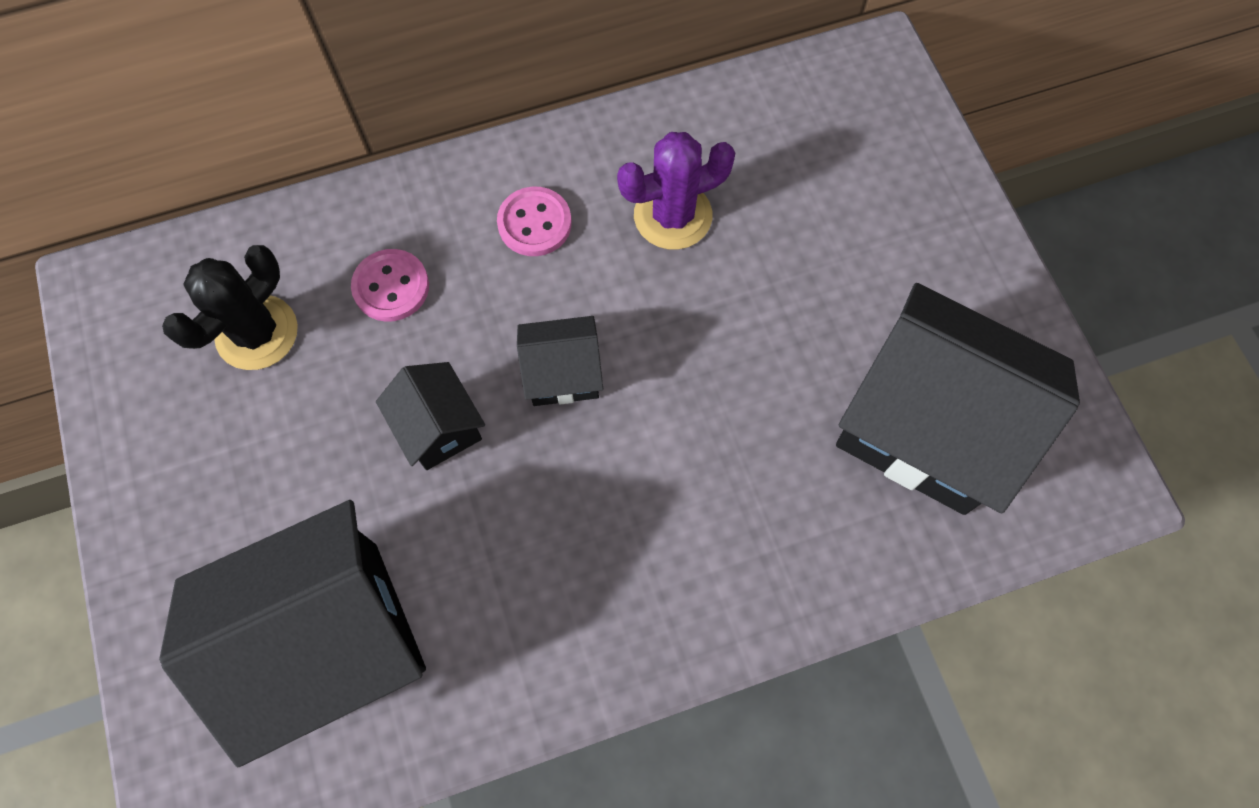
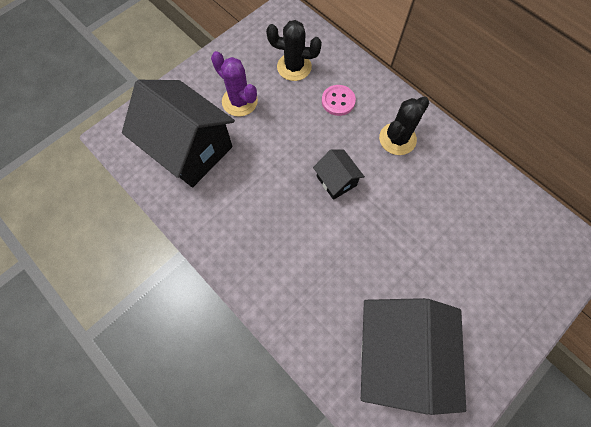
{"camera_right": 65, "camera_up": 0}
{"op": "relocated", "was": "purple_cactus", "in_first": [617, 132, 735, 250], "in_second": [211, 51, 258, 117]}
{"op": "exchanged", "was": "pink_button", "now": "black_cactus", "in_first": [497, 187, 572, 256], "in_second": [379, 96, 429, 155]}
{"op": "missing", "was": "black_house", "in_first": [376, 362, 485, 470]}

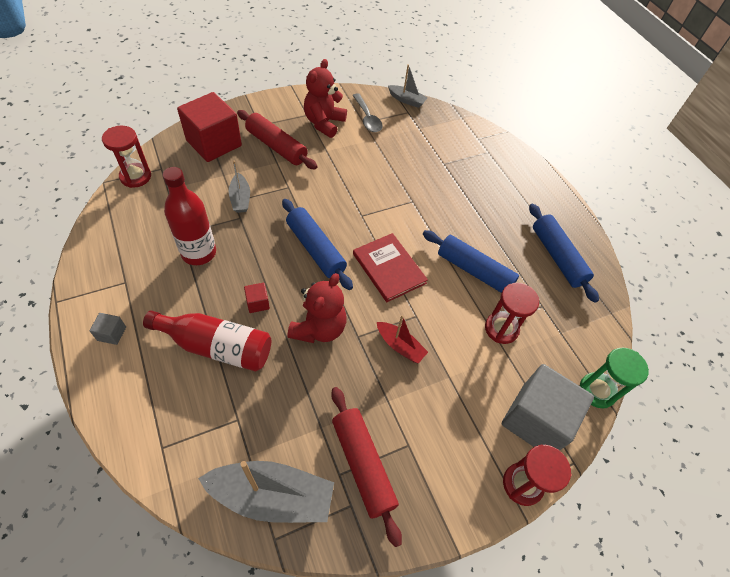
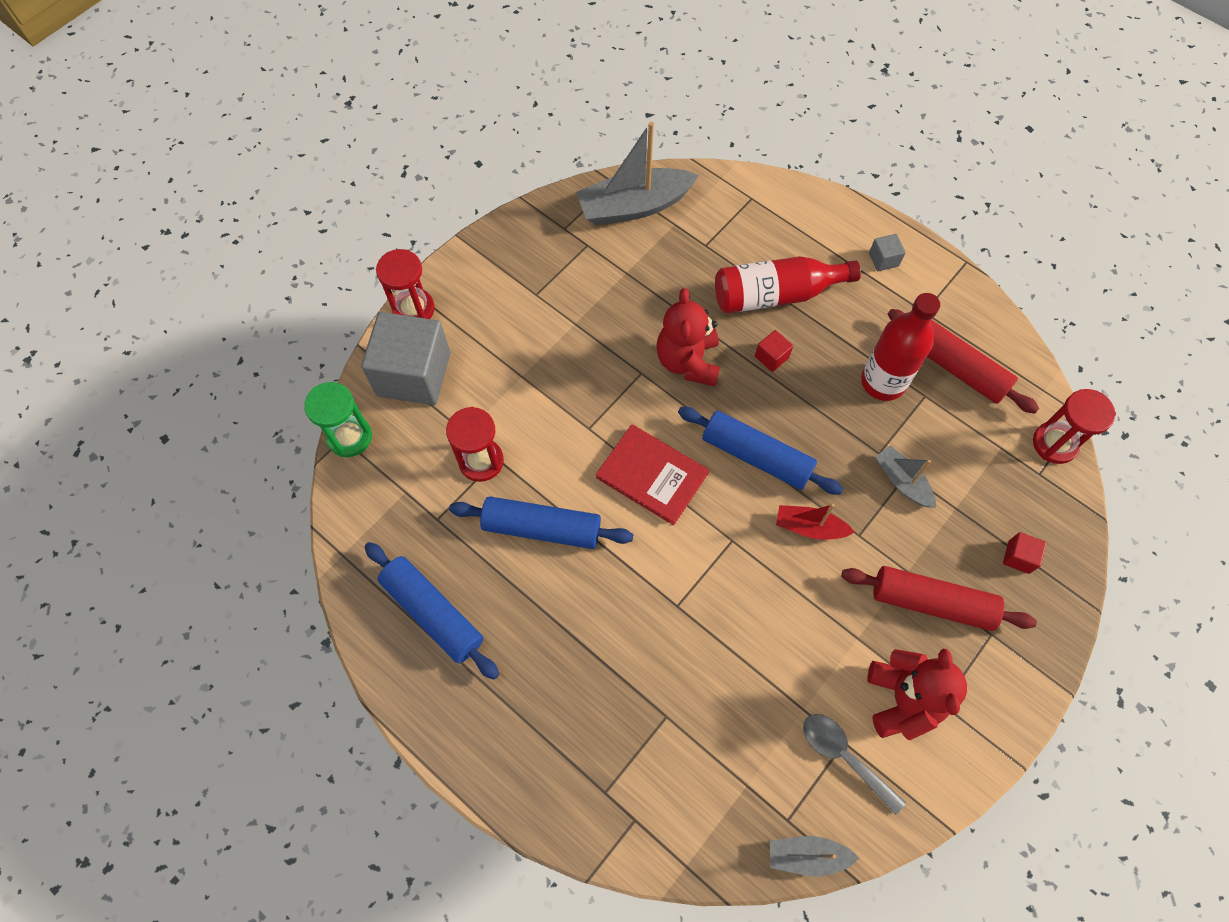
{"camera_right": 160, "camera_up": 10}
{"op": "relocated", "was": "red_boat", "in_first": [377, 315, 428, 364], "in_second": [776, 504, 854, 540]}
{"op": "relocated", "was": "red_rolling_pin", "in_first": [331, 387, 402, 547], "in_second": [888, 309, 1039, 414]}
{"op": "size", "was": "red_cube", "in_first": [177, 92, 242, 162], "in_second": [1003, 532, 1046, 574], "ratio": 0.41}

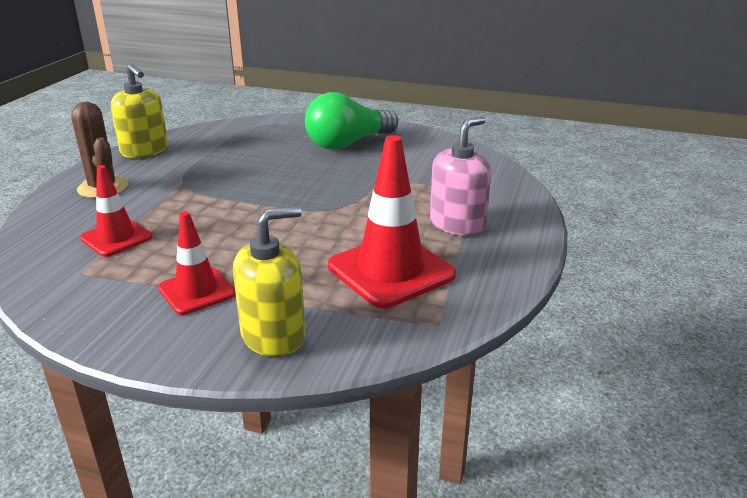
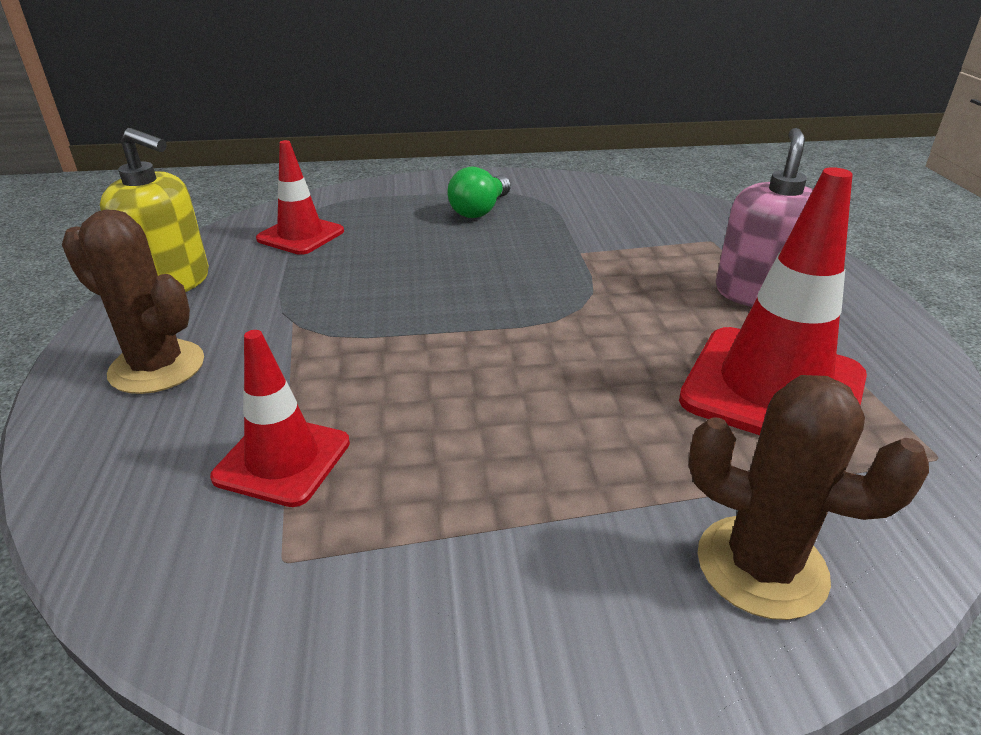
{"camera_right": -25, "camera_up": 5}
{"op": "relocated", "was": "red_traffic_cone", "in_first": [158, 211, 236, 315], "in_second": [256, 140, 344, 255]}
{"op": "size", "was": "green_light_bulb", "in_first": [305, 92, 398, 150], "in_second": [448, 167, 511, 218], "ratio": 0.59}
{"op": "exchanged", "was": "yellow_soap_dispenser", "now": "brown_cactus", "in_first": [233, 206, 305, 357], "in_second": [688, 375, 929, 620]}

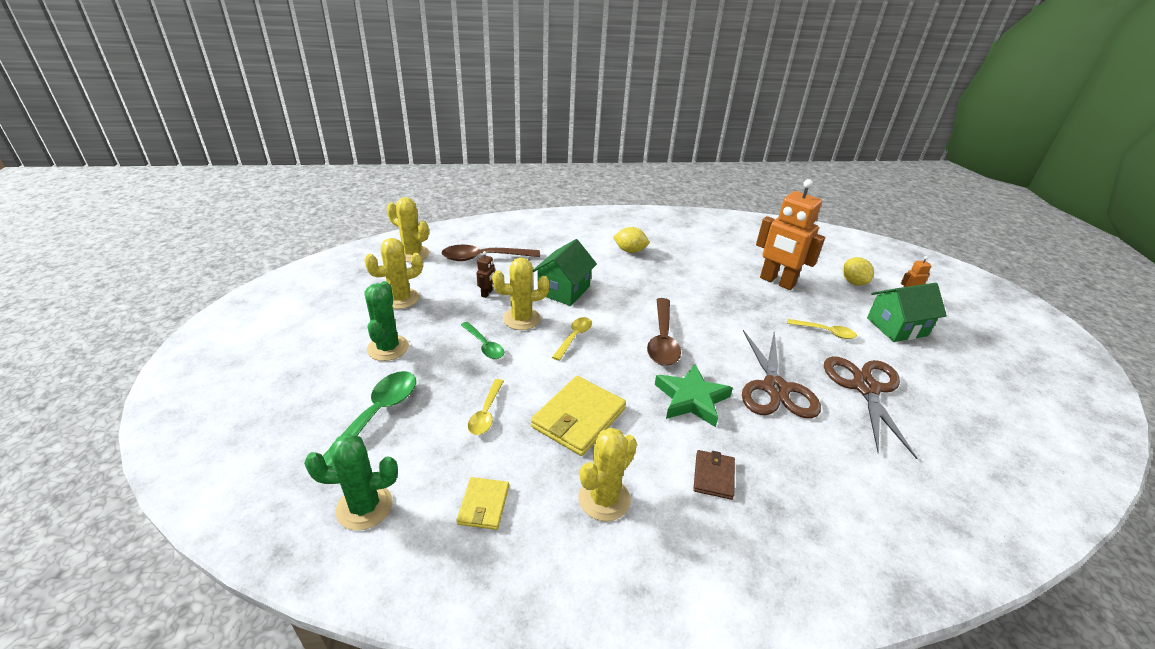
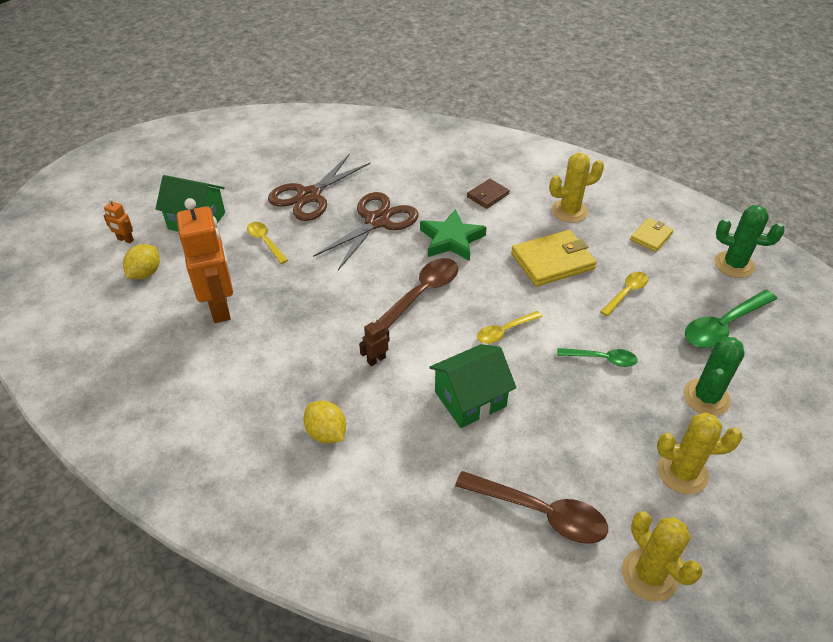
{"camera_right": -145, "camera_up": 10}
{"op": "relocated", "was": "brown_robot", "in_first": [477, 251, 495, 298], "in_second": [359, 319, 390, 366]}
{"op": "spun", "was": "green_spoon", "in_first": [461, 322, 504, 359], "in_second": [557, 348, 638, 367], "clockwise": 105}
{"op": "missing", "was": "yellow_cactus", "in_first": [492, 258, 550, 330]}

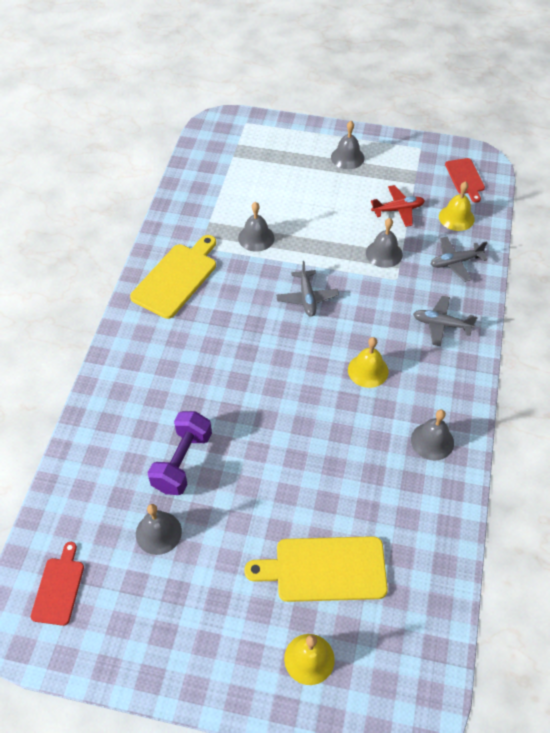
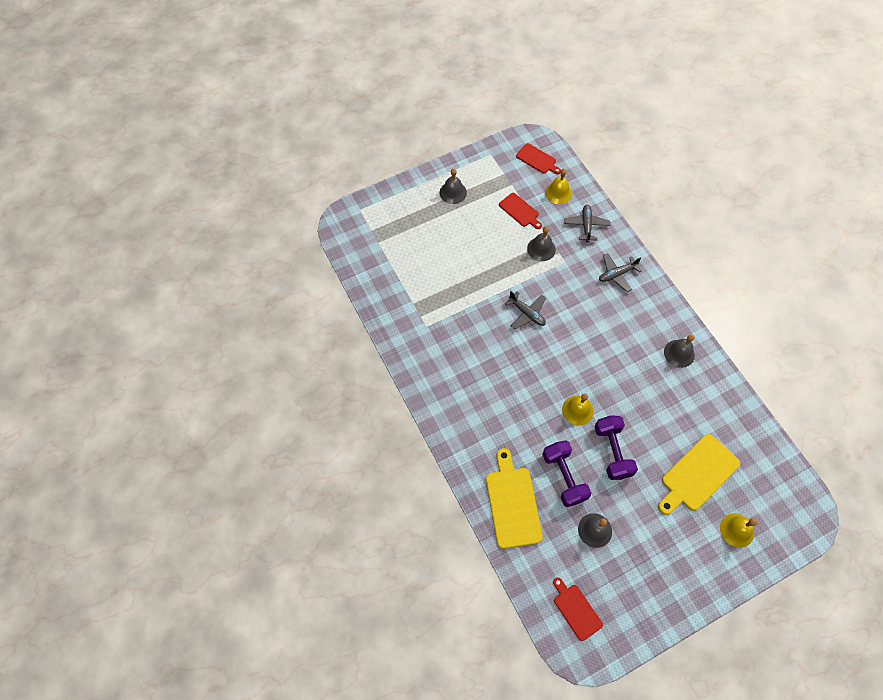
{"camera_right": -40, "camera_up": 10}
{"op": "relocated", "was": "yellow_cutting_board", "in_first": [130, 235, 216, 319], "in_second": [486, 448, 543, 549]}
{"op": "exchanged", "was": "red_plane", "now": "red_cutting_board", "in_first": [371, 185, 425, 227], "in_second": [499, 193, 542, 229]}
{"op": "relocated", "was": "yellow_bell", "in_first": [348, 337, 389, 388], "in_second": [562, 393, 594, 426]}
{"op": "spun", "was": "grey_plane", "in_first": [431, 237, 487, 282], "in_second": [564, 205, 610, 242], "clockwise": 150}
{"op": "appeared", "now": "purple_dumbbell", "in_second": [594, 415, 638, 480]}
{"op": "missing", "was": "grey_bell", "in_first": [238, 202, 274, 252]}

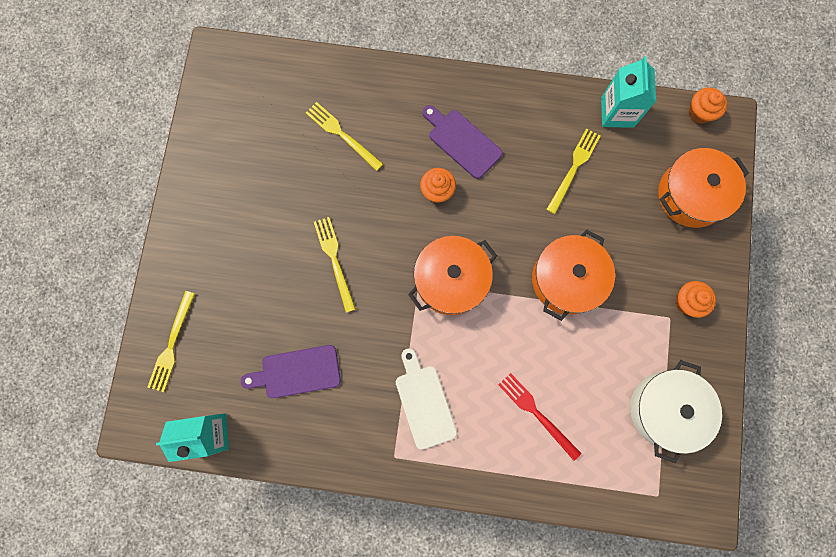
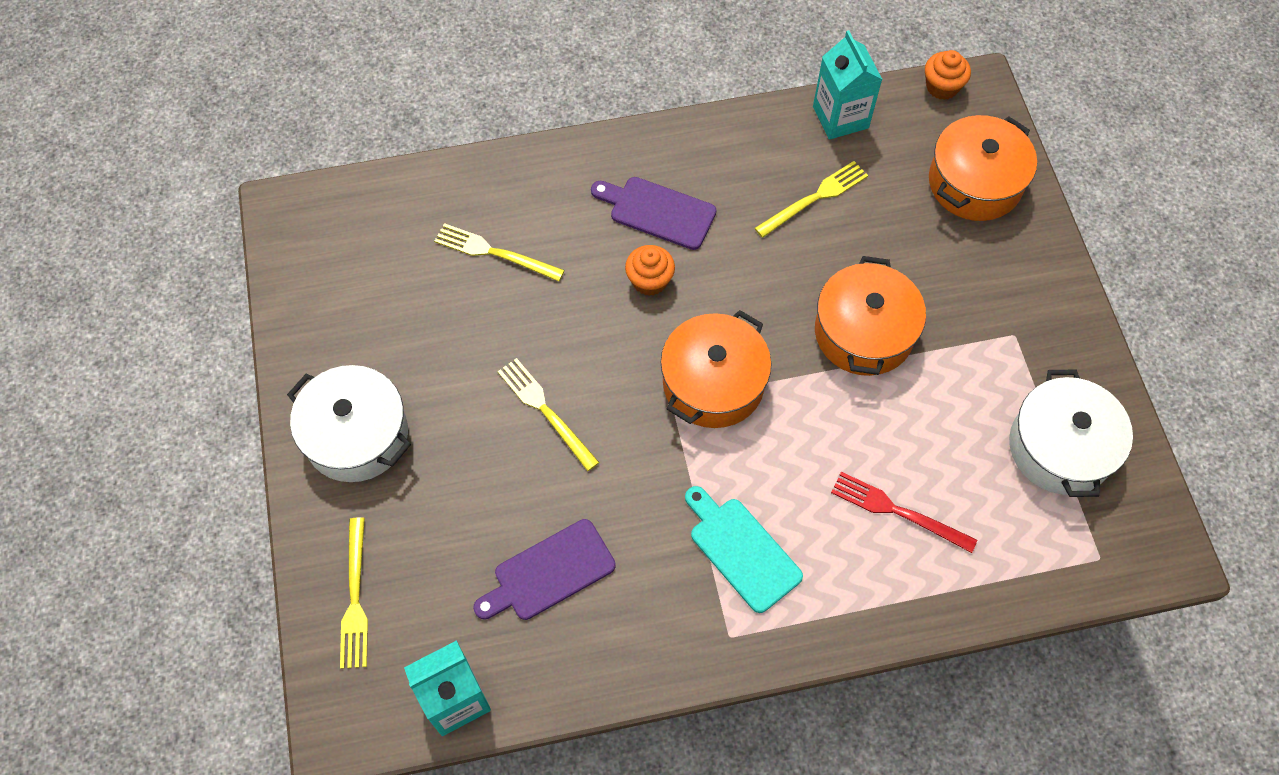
{"camera_right": -20, "camera_up": -15}
{"op": "appeared", "now": "white_pot", "in_second": [287, 365, 411, 482]}
{"op": "colour", "was": "white_cutting_board", "now": "turquoise_cutting_board", "in_first": [396, 348, 457, 450], "in_second": [685, 486, 803, 613]}
{"op": "spun", "was": "yellow_fork", "in_first": [546, 128, 600, 214], "in_second": [755, 161, 868, 238], "clockwise": 45}
{"op": "missing", "was": "orange_cupcake", "in_first": [675, 281, 716, 318]}

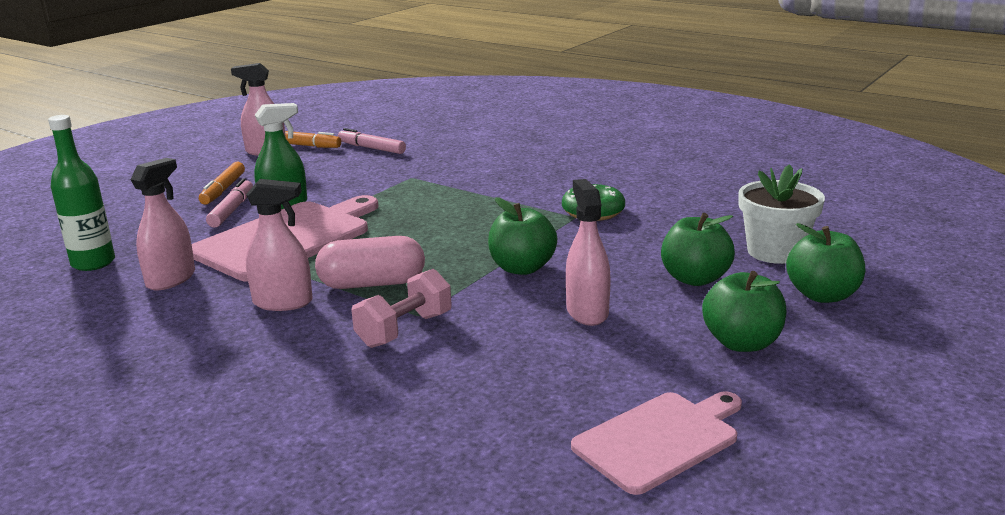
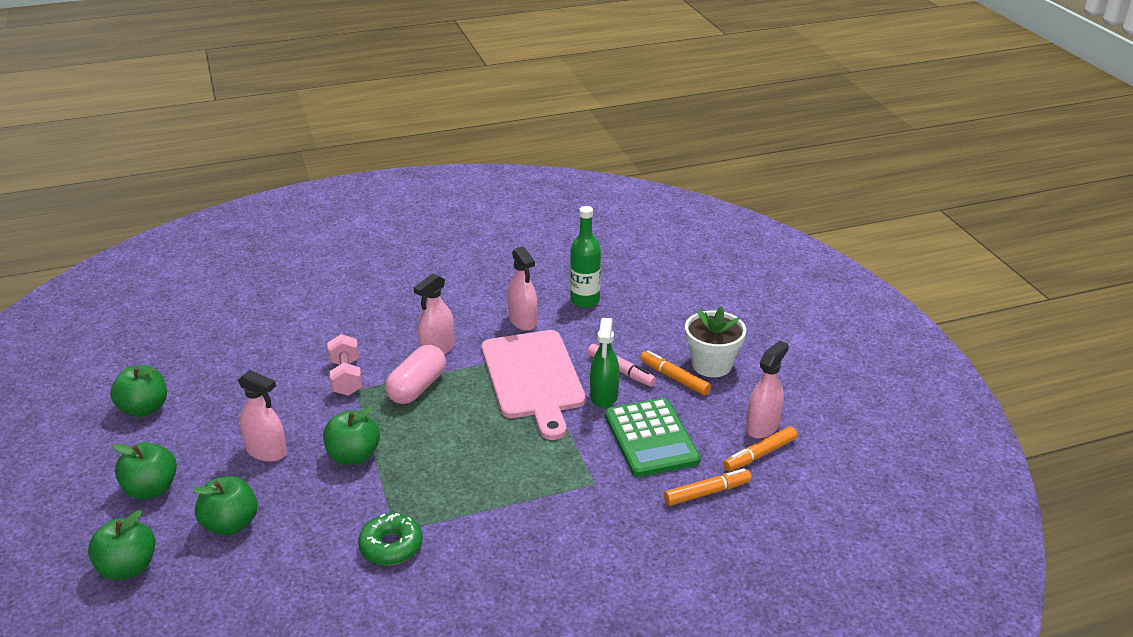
{"camera_right": 125, "camera_up": 10}
{"op": "exchanged", "was": "pink_cutting_board", "now": "green_apple", "in_first": [571, 391, 742, 495], "in_second": [110, 365, 167, 417]}
{"op": "appeared", "now": "green_calculator", "in_second": [605, 398, 701, 477]}
{"op": "colour", "was": "pink_marker", "now": "orange_marker", "in_first": [338, 128, 406, 154], "in_second": [664, 468, 752, 506]}
{"op": "relocated", "was": "white_flower_pot", "in_first": [739, 164, 825, 264], "in_second": [685, 306, 746, 377]}

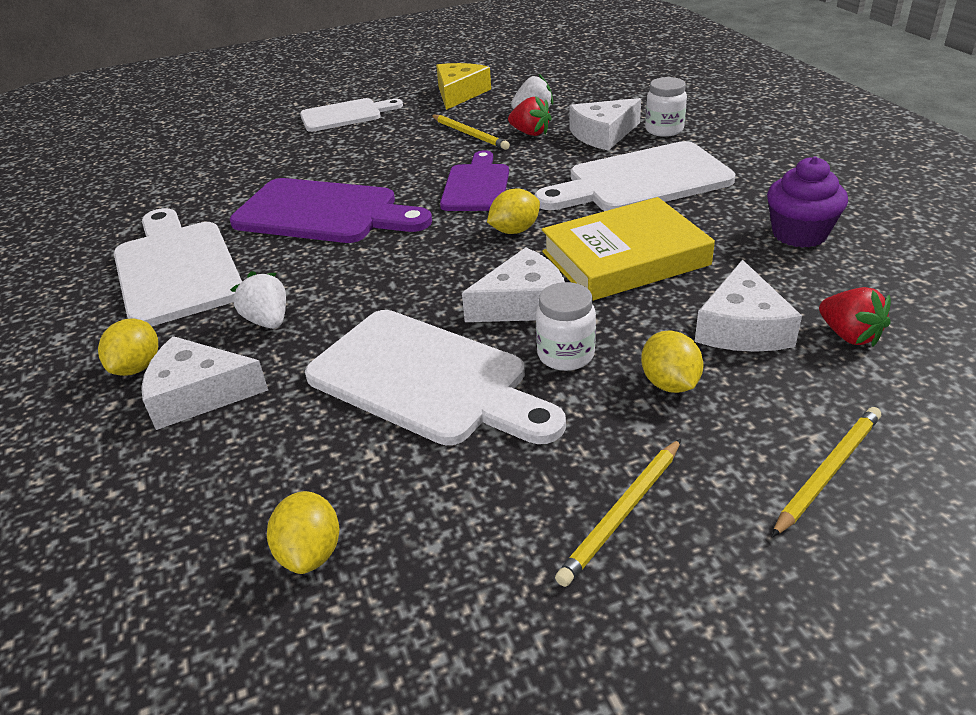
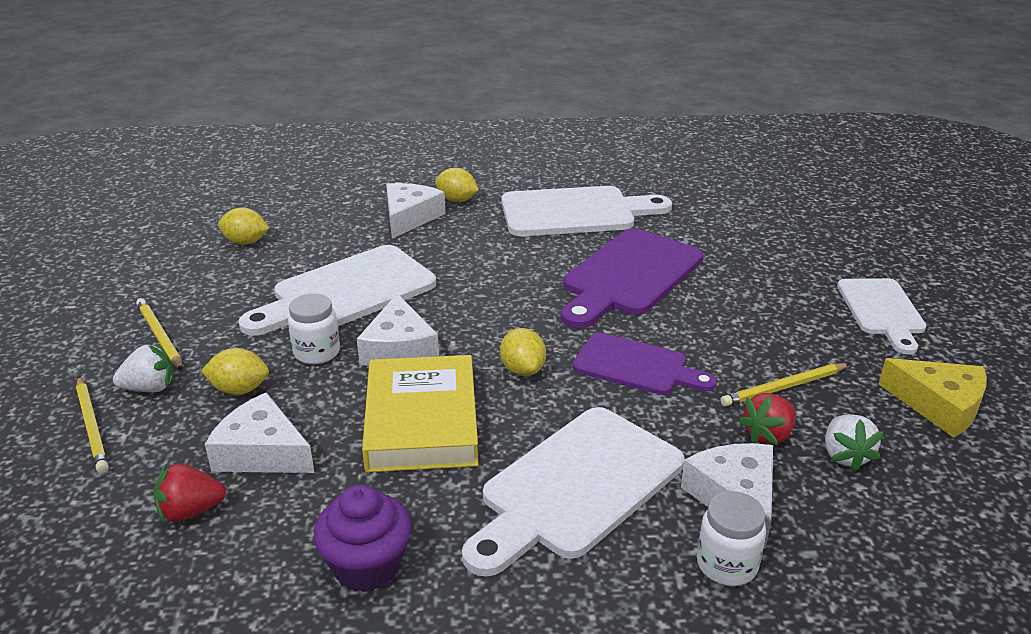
{"camera_right": 105, "camera_up": -5}
{"op": "relocated", "was": "white_strawberry", "in_first": [230, 271, 286, 329], "in_second": [113, 343, 174, 392]}
{"op": "spun", "was": "white_cutting_board", "in_first": [534, 141, 735, 211], "in_second": [462, 407, 685, 577], "clockwise": -135}

